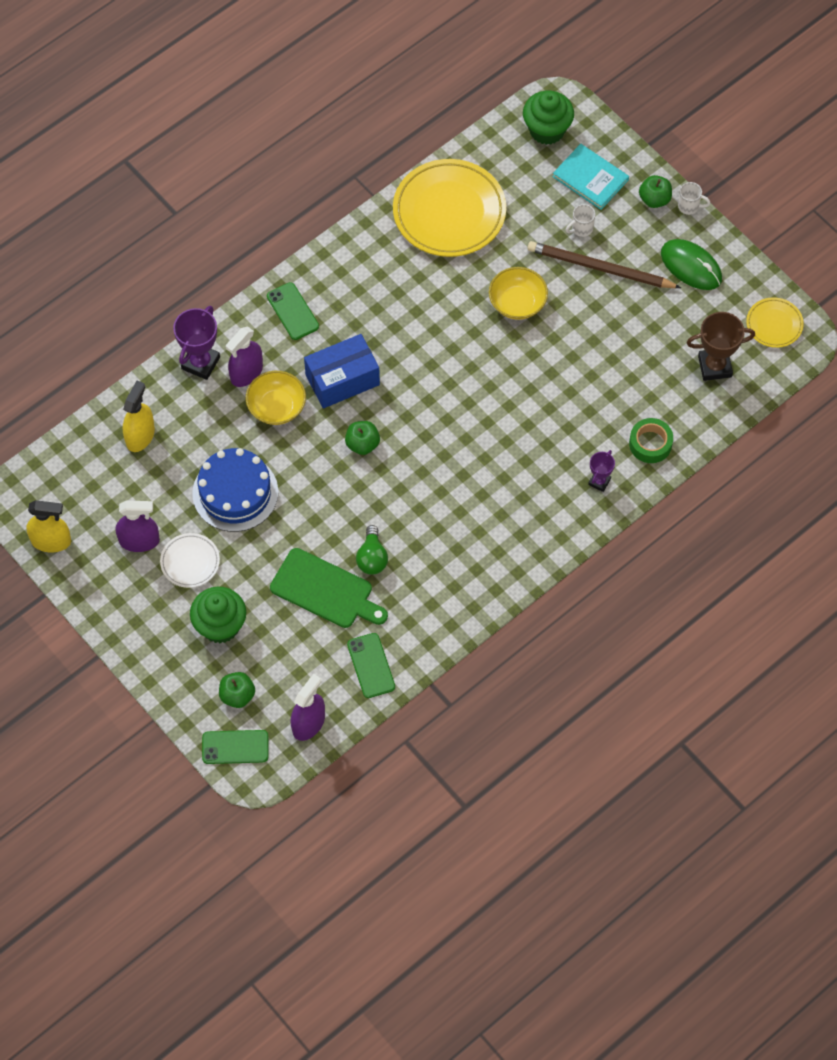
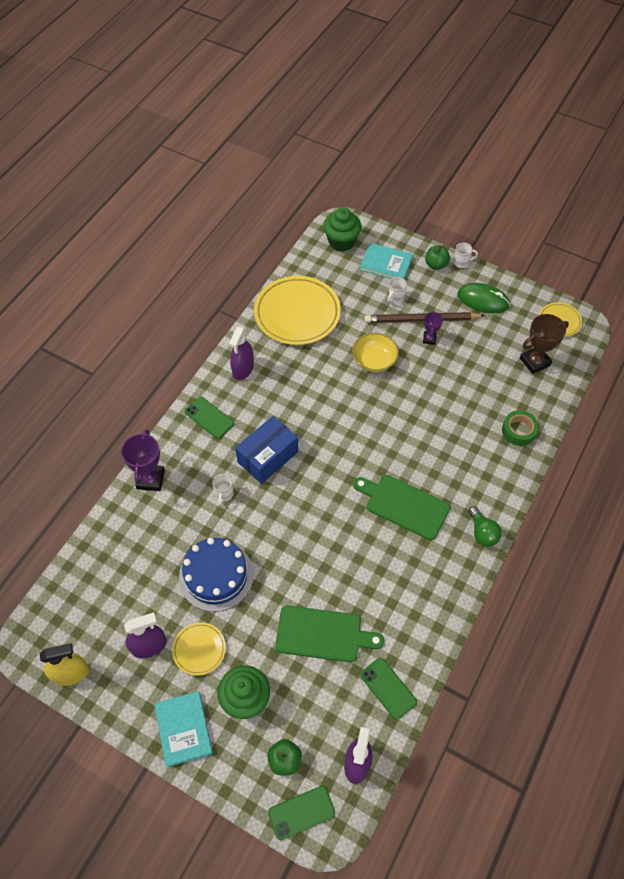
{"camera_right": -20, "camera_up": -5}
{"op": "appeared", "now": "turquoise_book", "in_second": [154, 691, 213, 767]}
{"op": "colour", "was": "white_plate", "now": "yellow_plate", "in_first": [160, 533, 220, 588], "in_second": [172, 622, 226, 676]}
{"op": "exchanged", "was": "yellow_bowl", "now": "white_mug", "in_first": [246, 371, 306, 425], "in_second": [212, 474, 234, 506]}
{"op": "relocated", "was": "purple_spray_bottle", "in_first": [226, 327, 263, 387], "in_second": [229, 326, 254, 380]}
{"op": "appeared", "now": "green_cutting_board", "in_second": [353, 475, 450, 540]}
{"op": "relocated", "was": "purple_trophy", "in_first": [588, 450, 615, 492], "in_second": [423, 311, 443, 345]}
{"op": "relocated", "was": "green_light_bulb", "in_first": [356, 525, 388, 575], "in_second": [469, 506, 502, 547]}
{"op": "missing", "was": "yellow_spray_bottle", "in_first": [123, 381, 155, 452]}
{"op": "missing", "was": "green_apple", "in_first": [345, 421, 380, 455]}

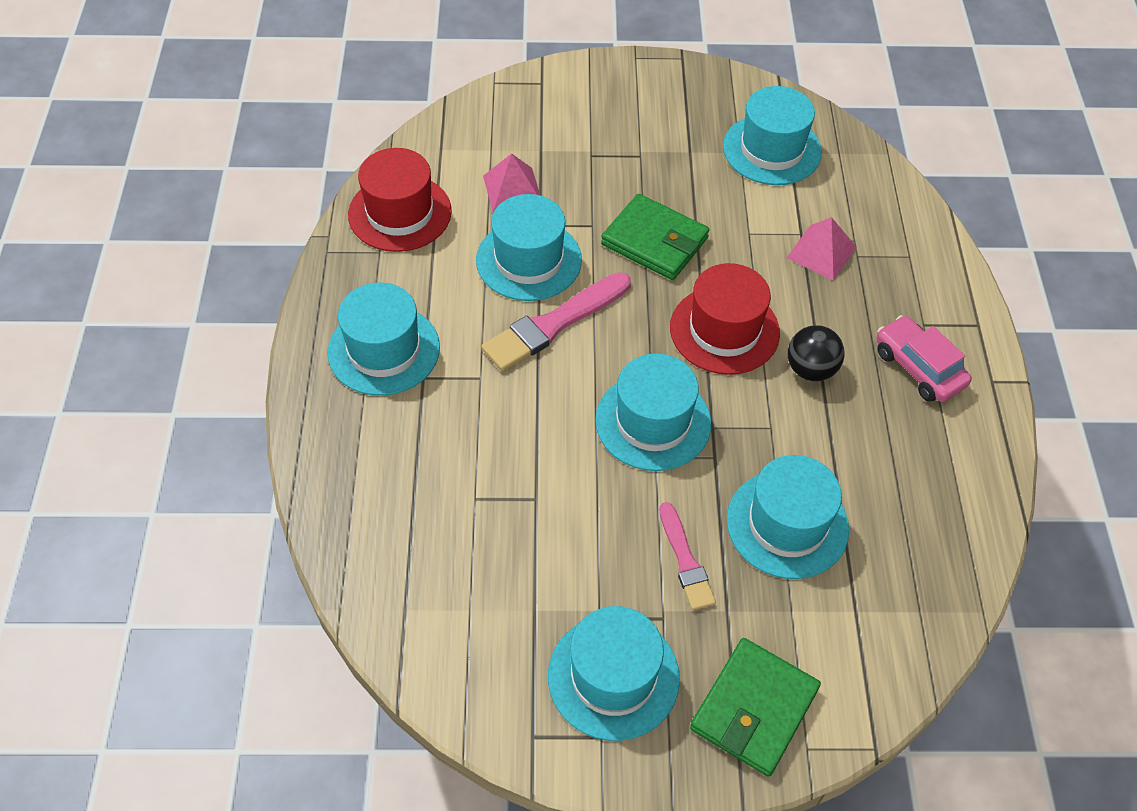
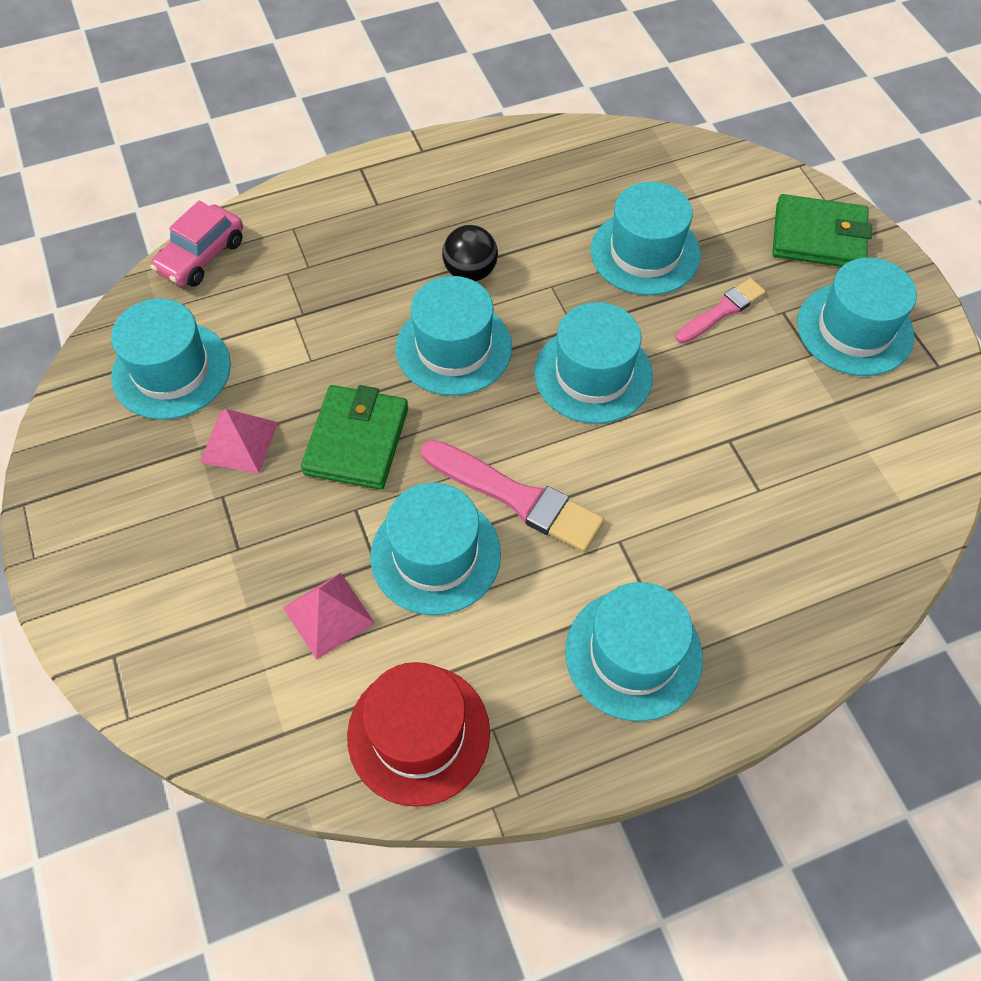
{"camera_right": -110, "camera_up": 5}
{"op": "relocated", "was": "pink_car", "in_first": [877, 315, 972, 402], "in_second": [150, 201, 243, 287]}
{"op": "relocated", "was": "pink_pyramid", "in_first": [787, 217, 857, 281], "in_second": [200, 409, 278, 474]}
{"op": "colour", "was": "red_hat", "now": "turquoise_hat", "in_first": [670, 263, 780, 375], "in_second": [396, 276, 512, 396]}

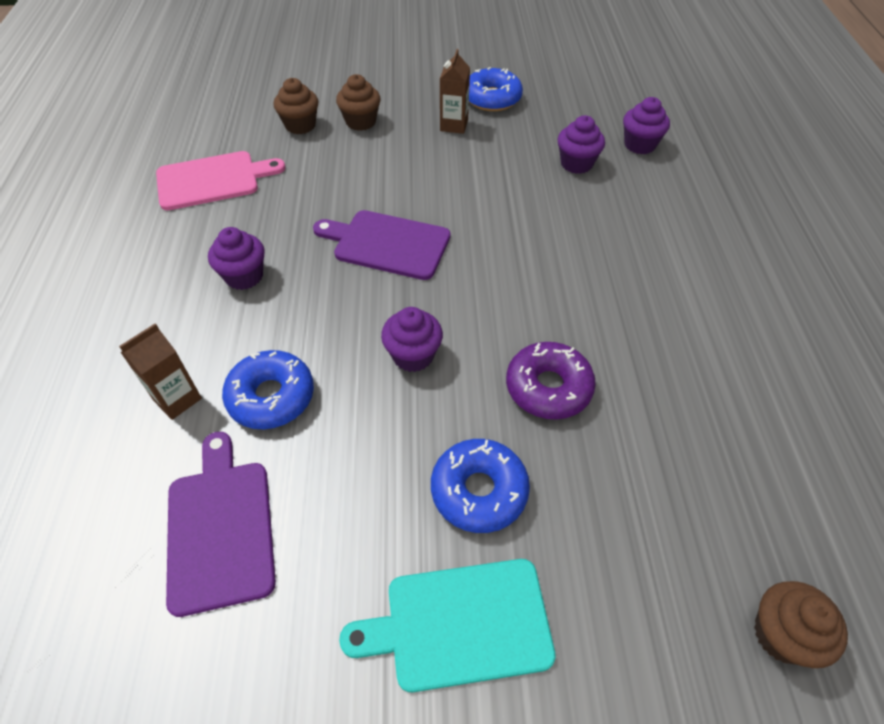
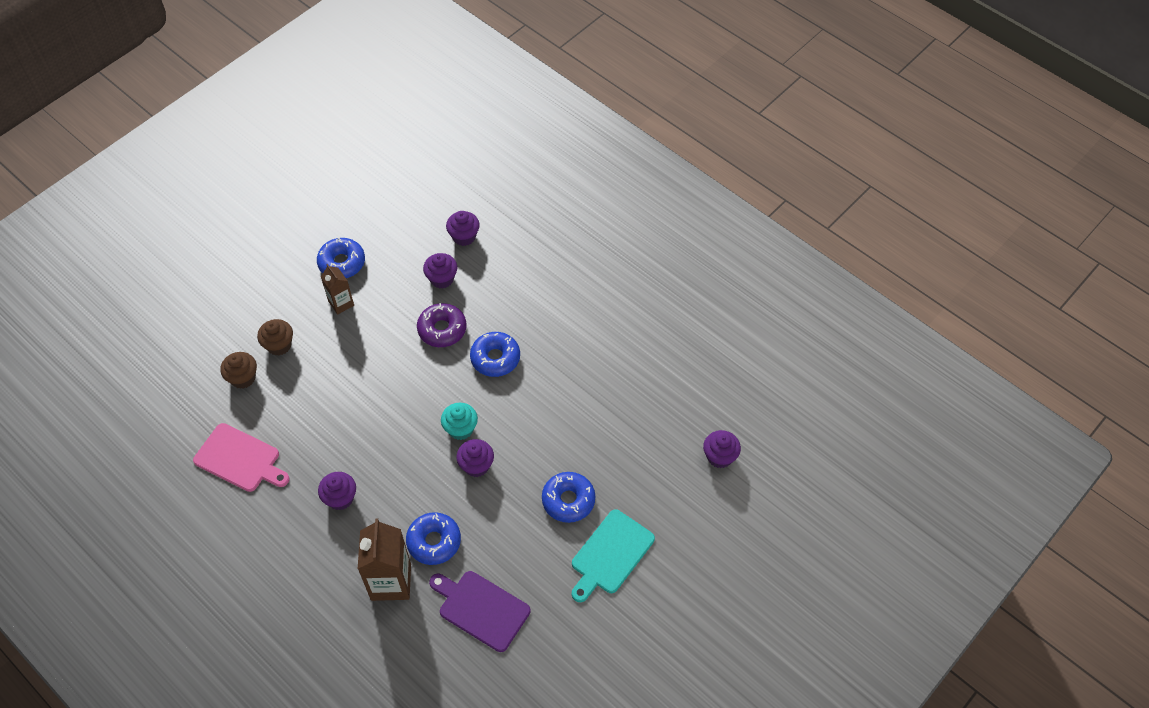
{"camera_right": -45, "camera_up": 5}
{"op": "spun", "was": "pink_cutting_board", "in_first": [156, 151, 285, 210], "in_second": [193, 423, 289, 492], "clockwise": 90}
{"op": "size", "was": "brown_carton", "in_first": [119, 324, 202, 420], "in_second": [358, 519, 411, 601], "ratio": 1.75}
{"op": "relocated", "was": "purple_donut", "in_first": [506, 342, 596, 420], "in_second": [417, 303, 466, 347]}
{"op": "appeared", "now": "turquoise_cupcake", "in_second": [441, 403, 478, 440]}
{"op": "appeared", "now": "blue_donut", "in_second": [470, 332, 520, 377]}
{"op": "colour", "was": "brown_cupcake", "now": "purple_cupcake", "in_first": [754, 581, 848, 668], "in_second": [703, 430, 741, 468]}
{"op": "missing", "was": "purple_cutting_board", "in_first": [313, 210, 450, 280]}

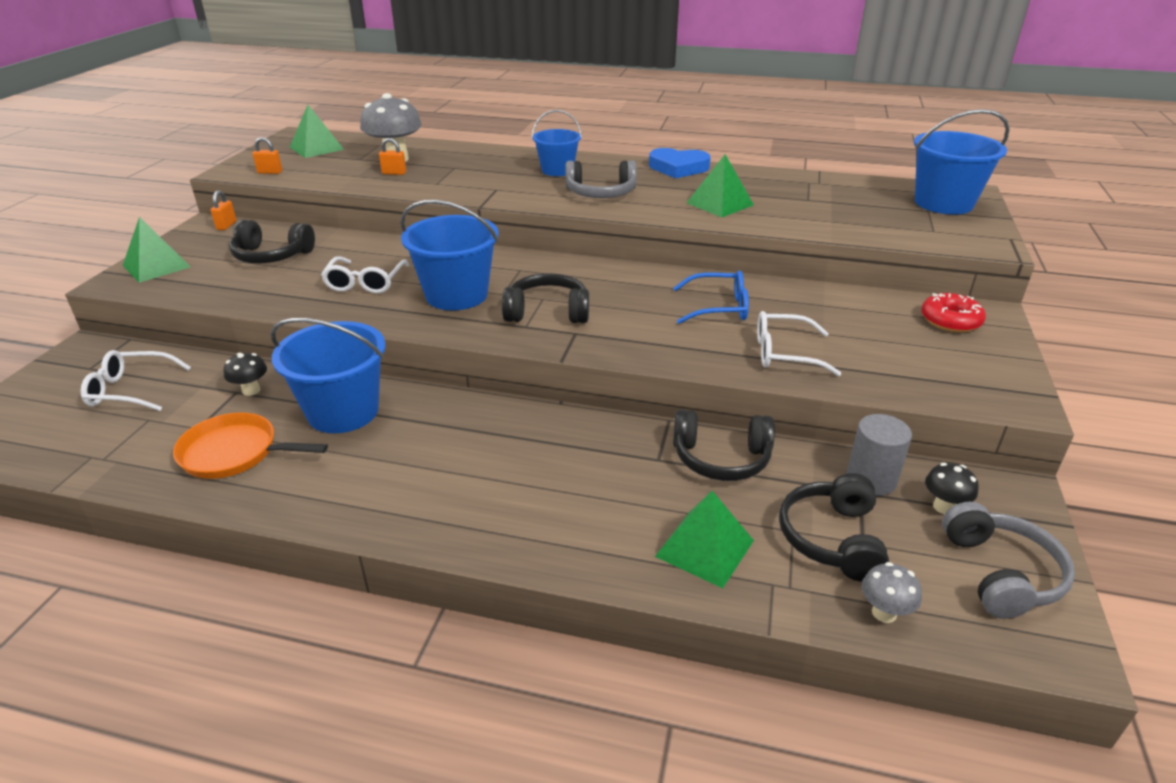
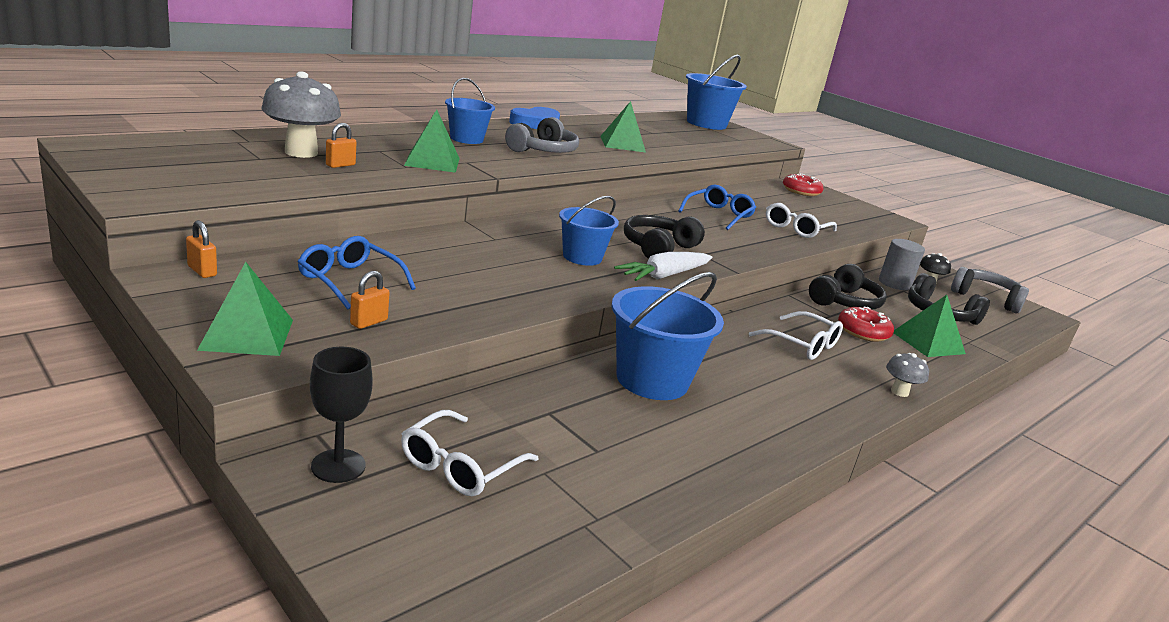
{"camera_right": -60, "camera_up": -10}
{"op": "exchanged", "was": "black_headphones", "now": "blue_glasses", "in_first": [229, 220, 315, 263], "in_second": [298, 236, 416, 310]}
{"op": "appeared", "now": "black_goblet", "in_second": [310, 347, 373, 483]}
{"op": "relocated", "was": "orange_padlock", "in_first": [252, 137, 282, 174], "in_second": [350, 271, 390, 329]}
{"op": "relocated", "was": "green_pyramid", "in_first": [290, 105, 344, 158], "in_second": [404, 110, 460, 173]}
{"op": "size", "was": "blue_bucket", "in_first": [401, 200, 499, 311], "in_second": [559, 196, 619, 266], "ratio": 0.63}
{"op": "appeared", "now": "white_carrot", "in_second": [614, 252, 713, 281]}
{"op": "relocated", "was": "white_glasses", "in_first": [321, 256, 409, 294], "in_second": [749, 311, 843, 360]}
{"op": "appeared", "now": "red_donut", "in_second": [838, 306, 894, 342]}
{"op": "relocated", "was": "grey_mushroom", "in_first": [862, 562, 922, 623], "in_second": [886, 353, 929, 397]}
{"op": "missing", "was": "orange_pan", "in_first": [173, 412, 328, 479]}
{"op": "missing", "was": "black_mushroom", "in_first": [224, 353, 267, 396]}

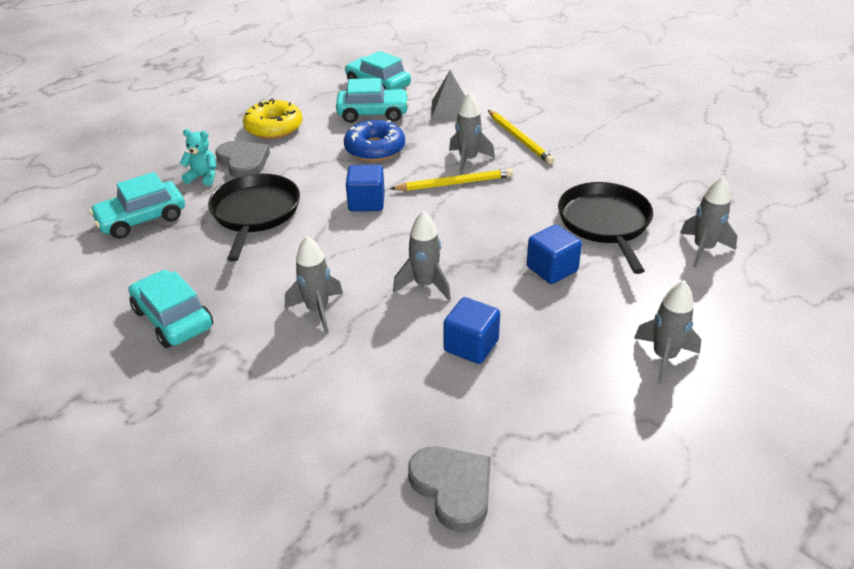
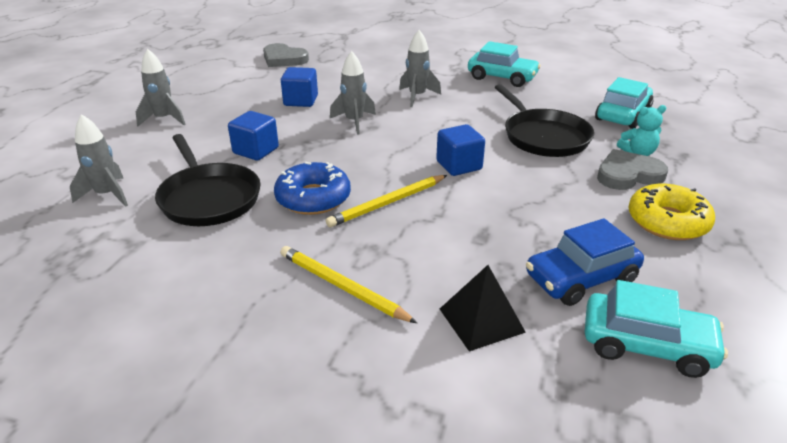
{"camera_right": 155, "camera_up": -5}
{"op": "relocated", "was": "blue_donut", "in_first": [344, 120, 405, 161], "in_second": [274, 162, 351, 215]}
{"op": "colour", "was": "grey_pyramid", "now": "black_pyramid", "in_first": [431, 71, 466, 119], "in_second": [440, 265, 526, 352]}
{"op": "colour", "was": "turquoise_car", "now": "blue_car", "in_first": [336, 78, 409, 123], "in_second": [526, 218, 644, 306]}
{"op": "spun", "was": "grey_heart", "in_first": [215, 141, 270, 178], "in_second": [597, 149, 668, 190], "clockwise": 135}
{"op": "missing", "was": "grey_rocket", "in_first": [449, 92, 495, 175]}

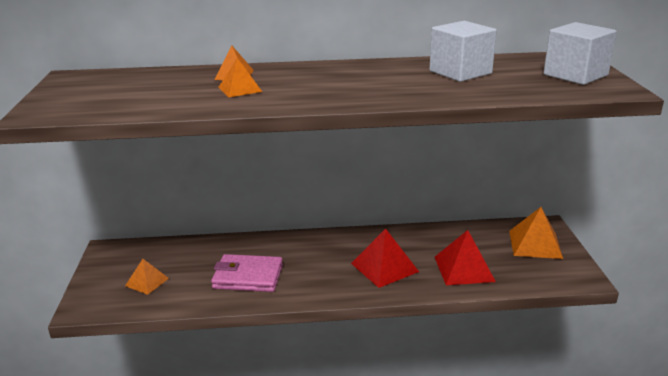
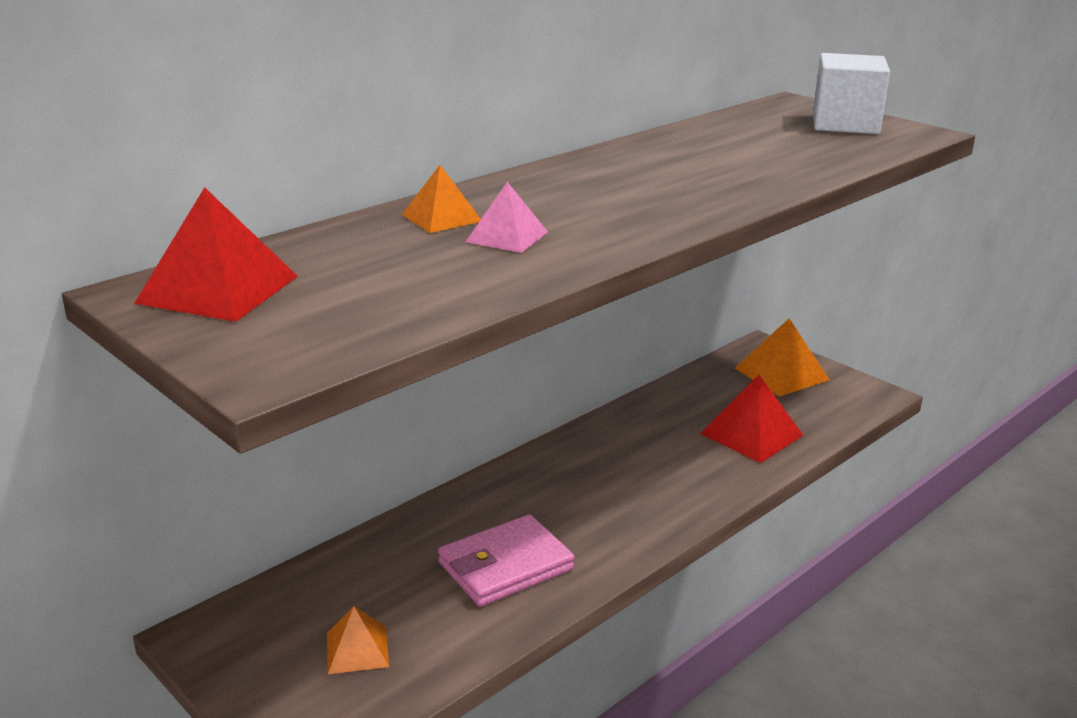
{"camera_right": -40, "camera_up": 0}
{"op": "relocated", "was": "red_pyramid", "in_first": [351, 229, 419, 288], "in_second": [134, 187, 298, 322]}
{"op": "colour", "was": "orange_pyramid", "now": "pink_pyramid", "in_first": [219, 58, 262, 97], "in_second": [466, 182, 548, 253]}
{"op": "missing", "was": "white_cube", "in_first": [429, 21, 497, 82]}

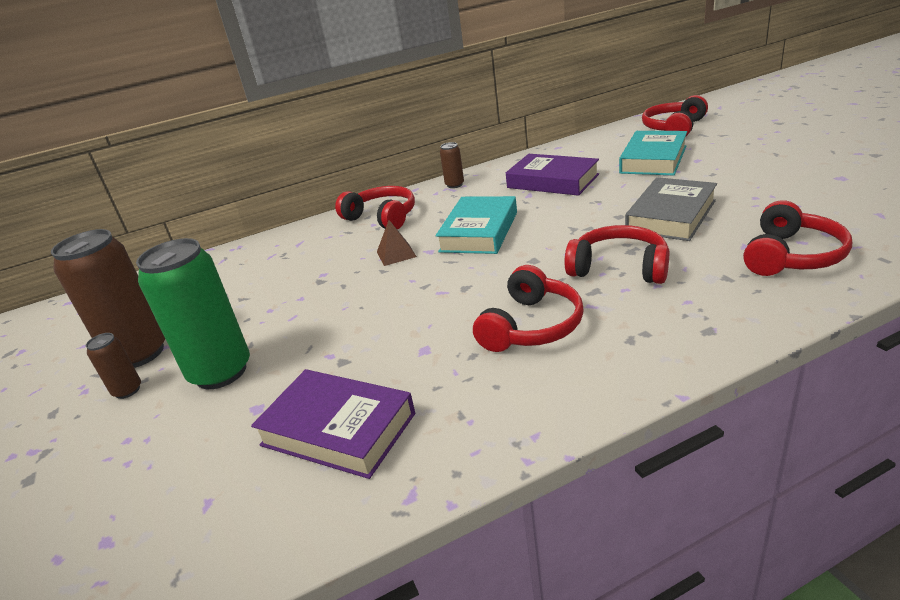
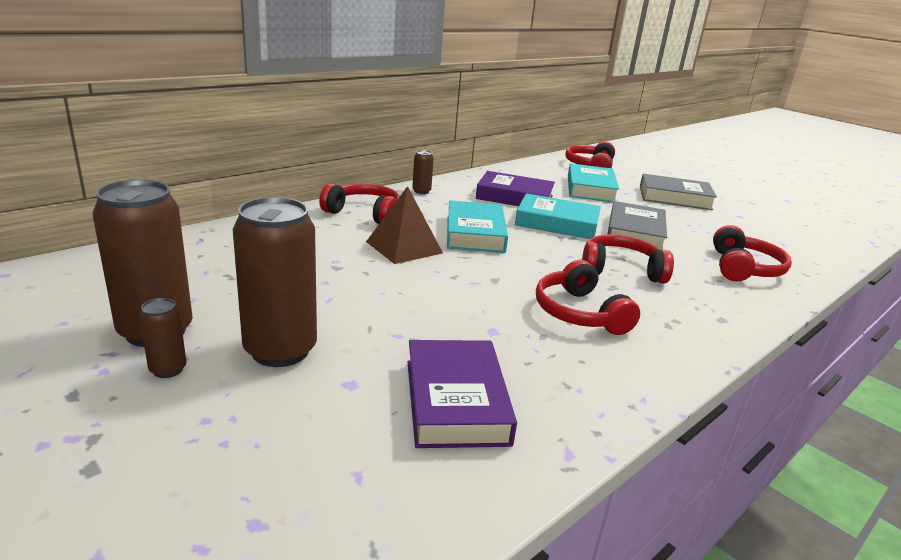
{"camera_right": -25, "camera_up": -5}
{"op": "colour", "was": "green_can", "now": "brown_can", "in_first": [136, 238, 250, 389], "in_second": [233, 197, 317, 367]}
{"op": "size", "was": "brown_pyramid", "in_first": [377, 220, 417, 266], "in_second": [366, 186, 443, 264], "ratio": 1.67}
{"op": "spun", "was": "purple_book", "in_first": [251, 369, 415, 479], "in_second": [407, 340, 517, 448], "clockwise": 75}
{"op": "appeared", "now": "turquoise_book", "in_second": [515, 193, 601, 239]}
{"op": "spun", "was": "red_headphones", "in_first": [473, 265, 584, 352], "in_second": [536, 260, 640, 335], "clockwise": 150}
{"op": "appeared", "now": "grey_book", "in_second": [640, 174, 717, 210]}

